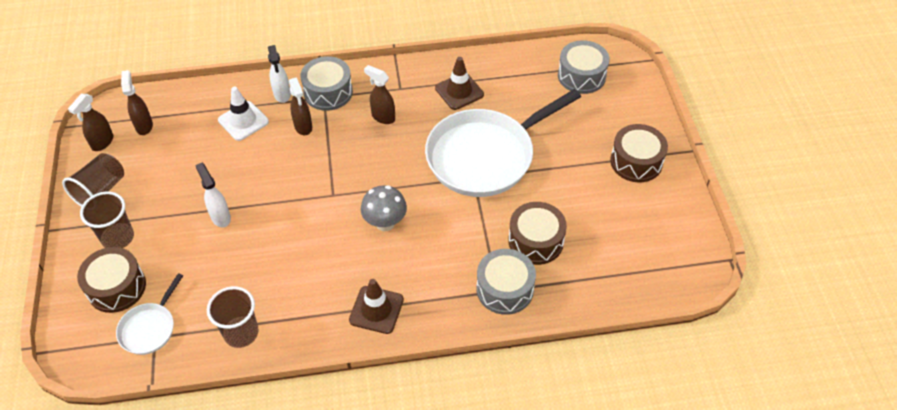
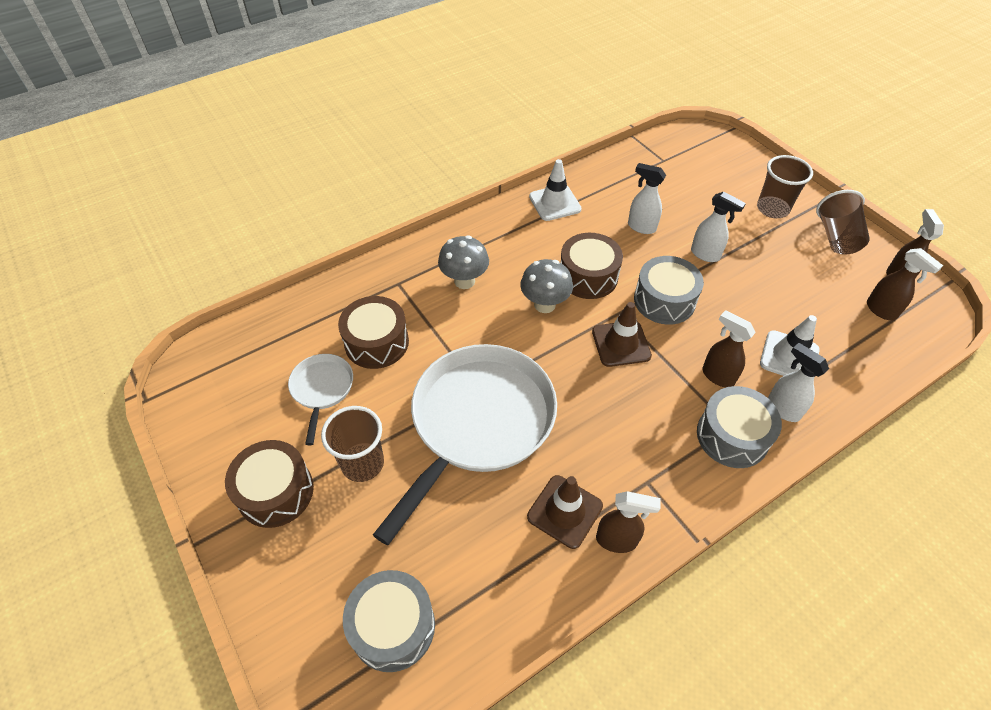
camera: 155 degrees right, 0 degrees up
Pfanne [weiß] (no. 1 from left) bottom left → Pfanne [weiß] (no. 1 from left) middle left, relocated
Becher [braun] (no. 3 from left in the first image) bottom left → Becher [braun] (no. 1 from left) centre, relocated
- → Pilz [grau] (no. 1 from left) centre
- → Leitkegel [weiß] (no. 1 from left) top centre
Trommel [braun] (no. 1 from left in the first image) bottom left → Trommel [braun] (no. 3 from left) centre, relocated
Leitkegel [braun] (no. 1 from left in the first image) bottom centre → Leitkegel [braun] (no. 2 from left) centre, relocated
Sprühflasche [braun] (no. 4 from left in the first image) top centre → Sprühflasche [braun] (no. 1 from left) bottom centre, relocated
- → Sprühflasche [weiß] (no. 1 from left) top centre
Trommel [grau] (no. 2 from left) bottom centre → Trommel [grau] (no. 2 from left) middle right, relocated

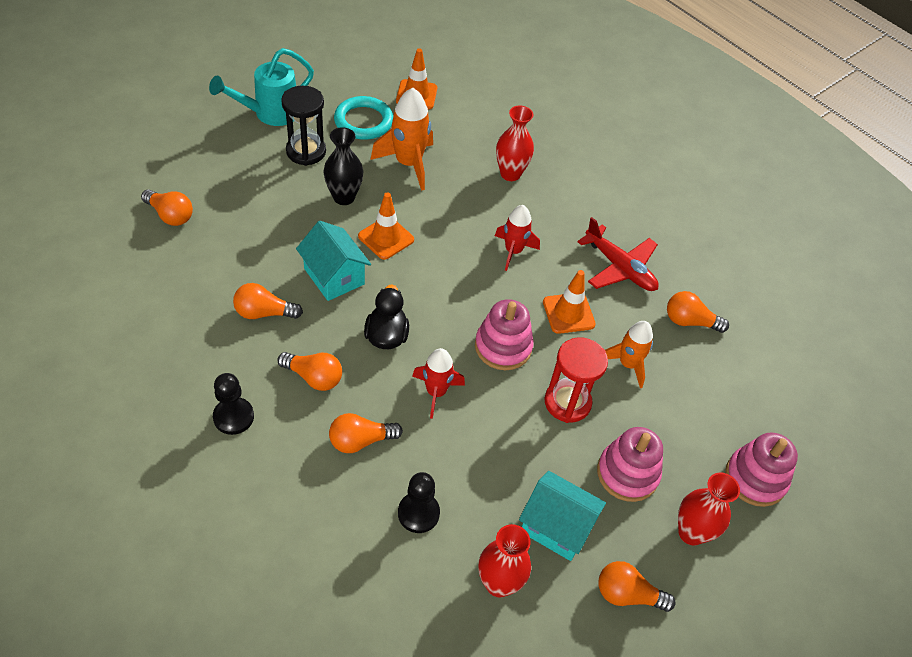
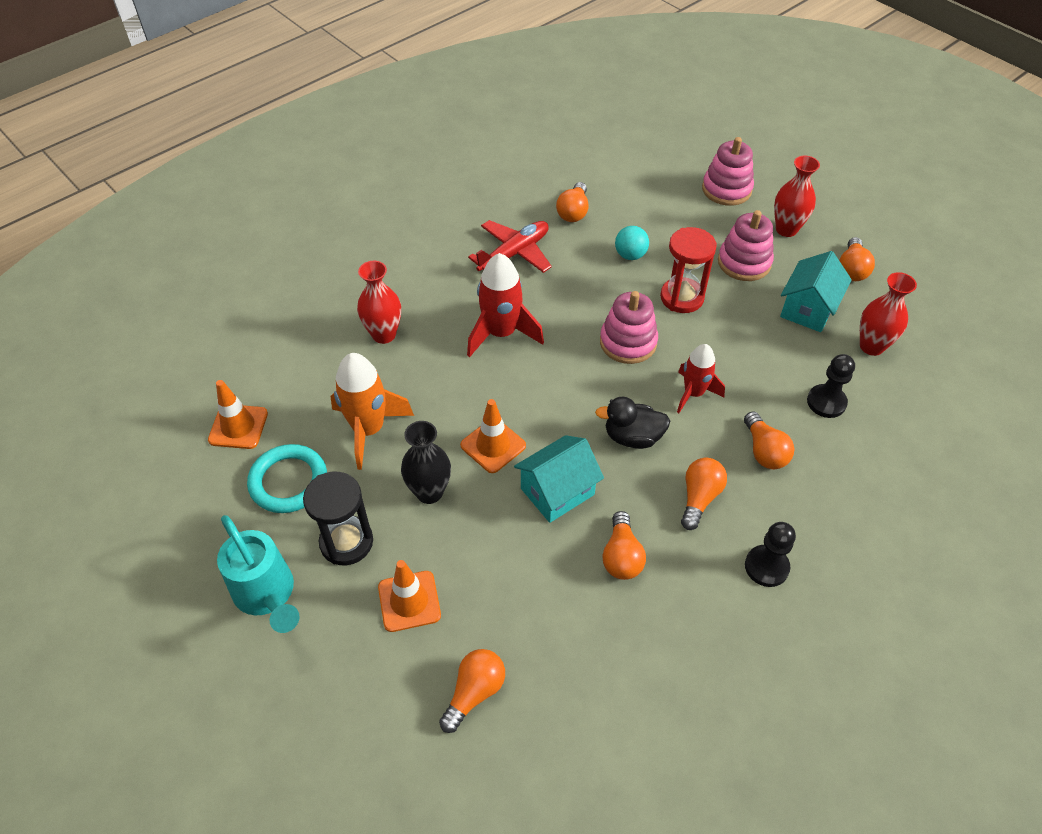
camera: 85 degrees left, 0 degrees up
Leitkegel [orange] (no. 3 from left in the first image) centre → Leitkegel [orange] (no. 2 from left) bottom centre, relocated
Rakete [rot] (no. 2 from left in the first image) centre → Rakete [rot] (no. 1 from left) centre, x1.52
Rakete [orange] (no. 2 from left) middle right → Ball [türkis] top centre

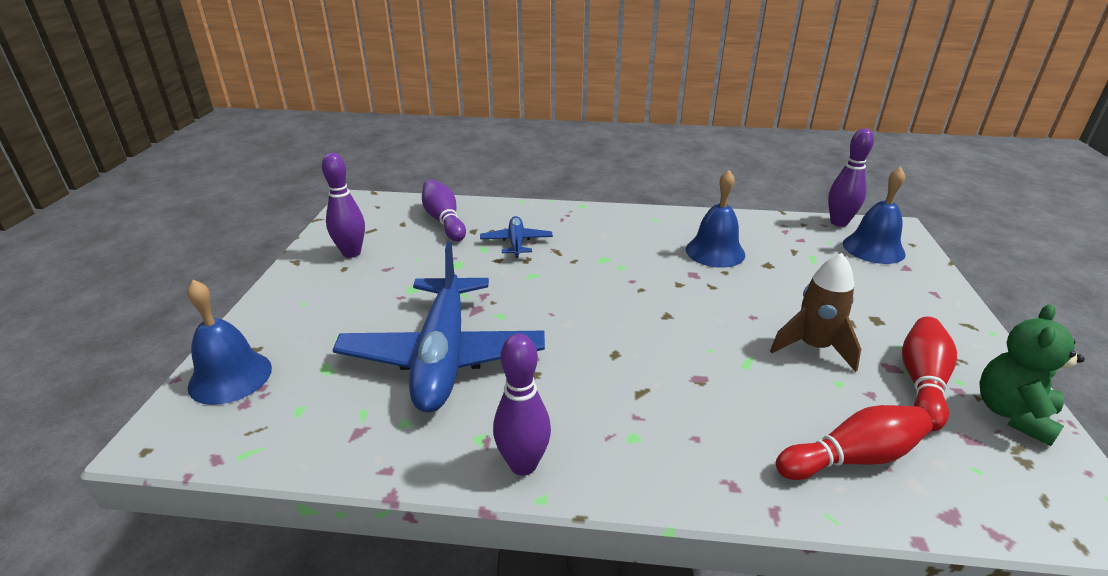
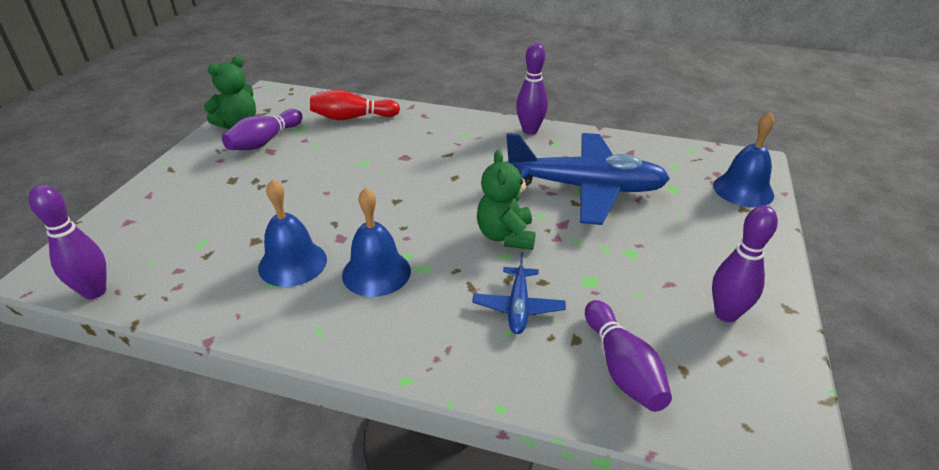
camera: 170 degrees left, 5 degrees up
Bowlingkegel [rot] (no. 2 from left) middle right → Bowlingkegel [lila] (no. 2 from left) top left
Glocke [blau] (no. 3 from left in the first image) middle right → Glocke [blau] (no. 2 from left) centre, relocated
- → Teddybär [grün] (no. 2 from left) centre
Flugzeug [blau] (no. 1 from left in the first image) centre → Flugzeug [blau] (no. 2 from left) centre, 90 degrees clockwise
Rakete [braun] middle right → -

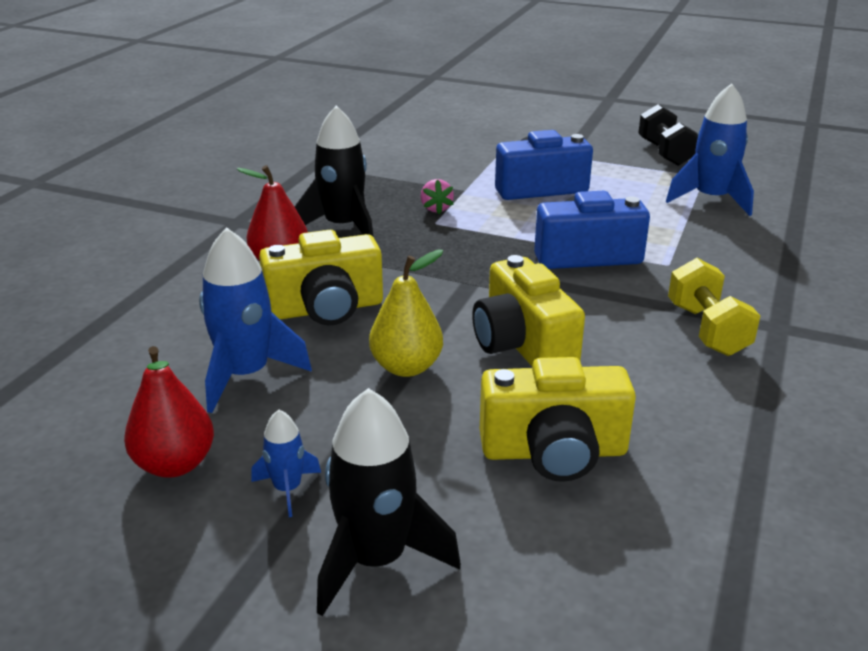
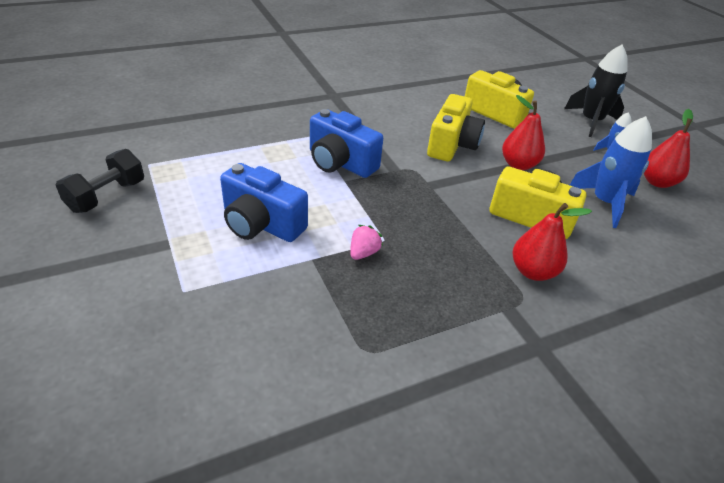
camera: 140 degrees left, 10 degrees up
Birne [gelb] centre → Birne [rot] (no. 1 from left) top right
Rakete [schwarz] (no. 1 from left) top centre → -
Rakete [blau] (no. 3 from left) top right → -
Hantel [gelb] middle right → -

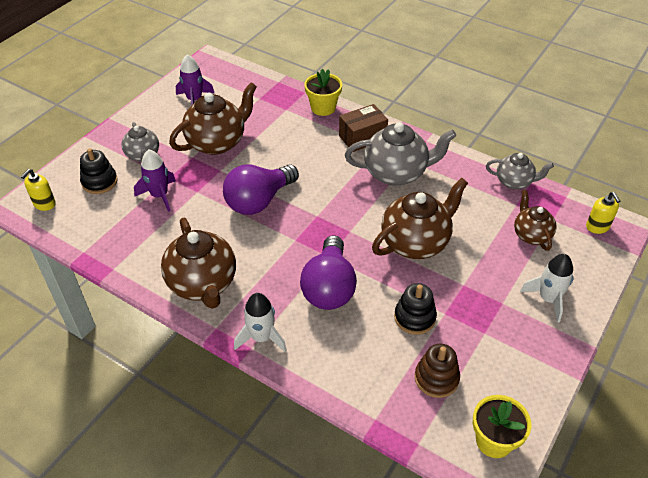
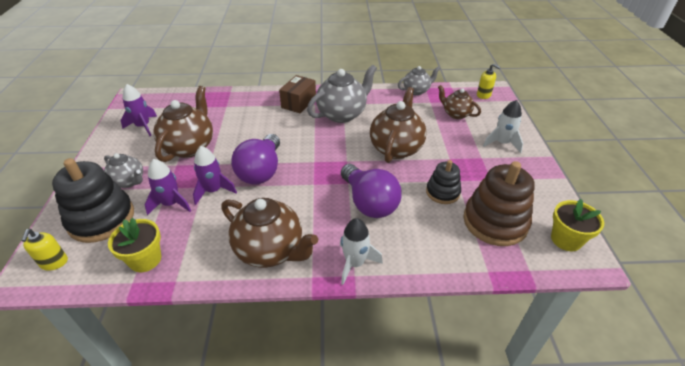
camera: 35 degrees left, 5 degrees down
Stapelspielzeug [schwarz] (no. 1 from left) middle left, x1.74
Blumentopf [gelb] (no. 1 from left) top centre → Blumentopf [gelb] (no. 1 from left) bottom left, relocated
- → Rakete [lila] (no. 3 from left) middle left
Stapelspielzeug [braun] bottom right → Stapelspielzeug [braun] middle right, x1.74

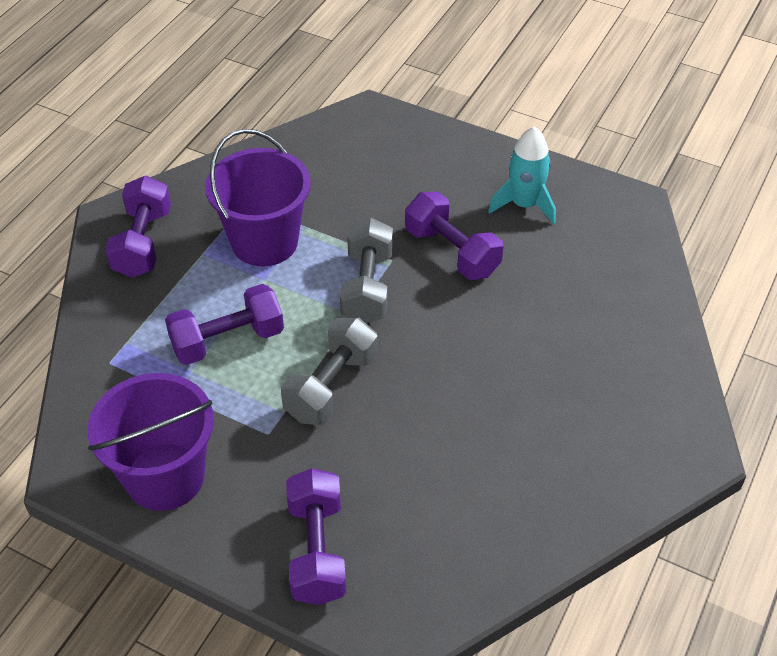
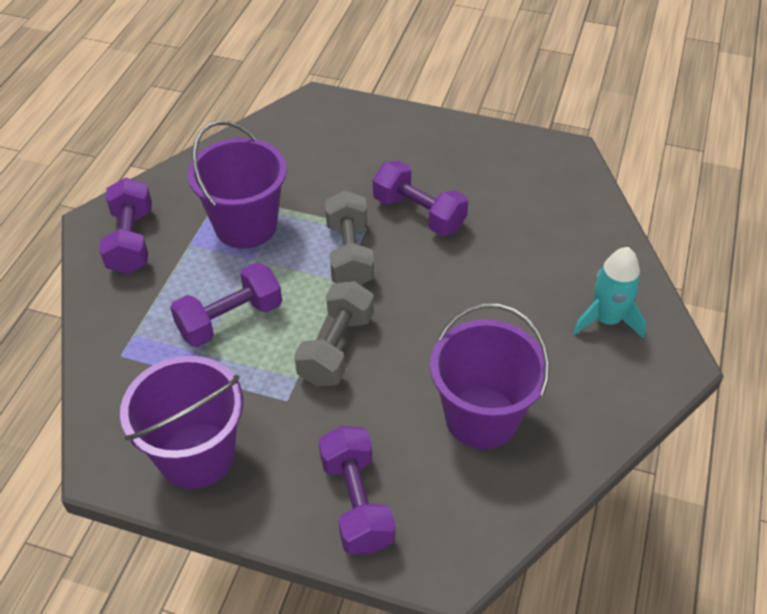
camera: 10 degrees left, 0 degrees up
- → Eimer [lila] (no. 3 from left) centre
Rakete [türkis] top right → Rakete [türkis] middle right, relocated

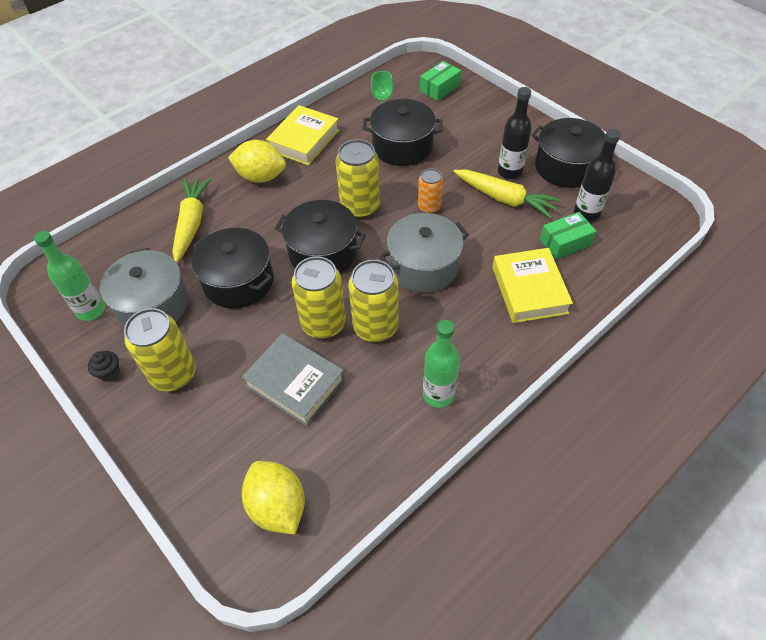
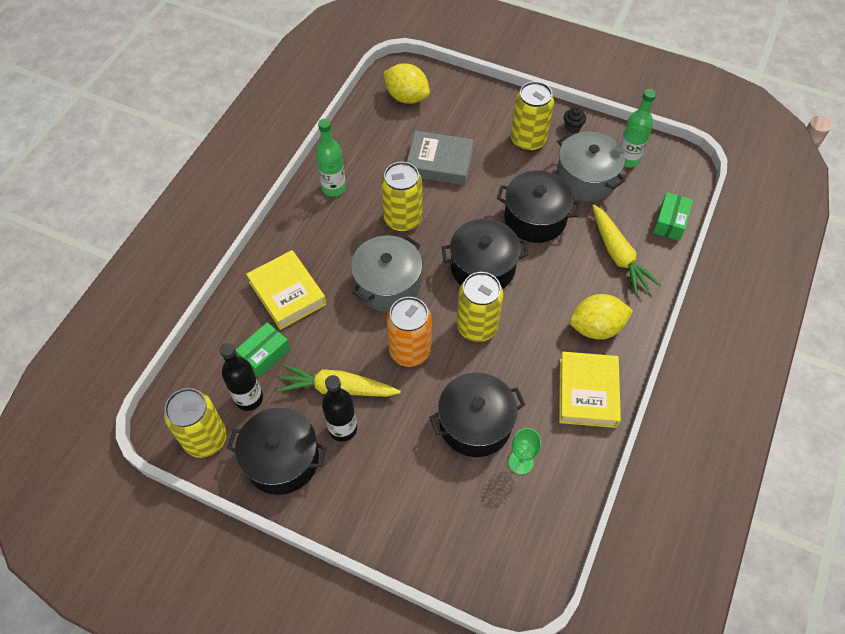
camera: 155 degrees right, 5 degrees up
Dose [gelb] (no. 2 from left in the first image) centre → Dose [gelb] (no. 1 from left) bottom left, relocated
Dose [orange] top centre → Dose [orange] centre, x1.70
Schachtel [grün] (no. 1 from left in the first image) top centre → Schachtel [grün] (no. 2 from left) middle right, relocated

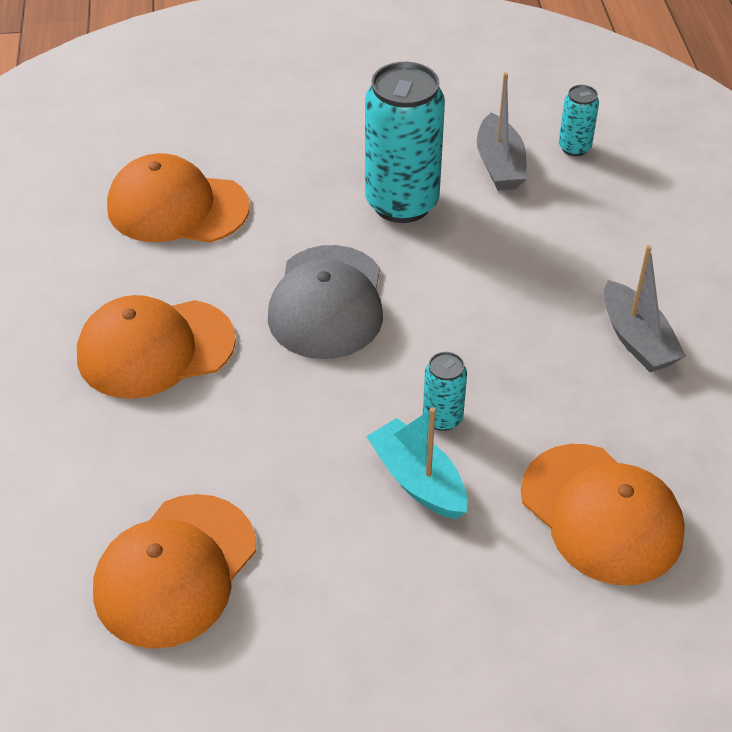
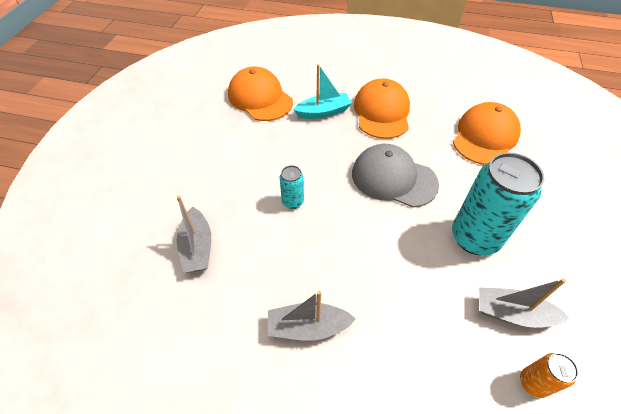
camera: 110 degrees right, 5 degrees up
Kappe [orange] (no. 4 from left) bottom right → Boot [grau] (no. 1 from left) middle left
Boot [türkis] centre → Boot [türkis] top centre, relocated
Dose [türkis] (no. 3 from left) top right → Dose [orange] bottom right

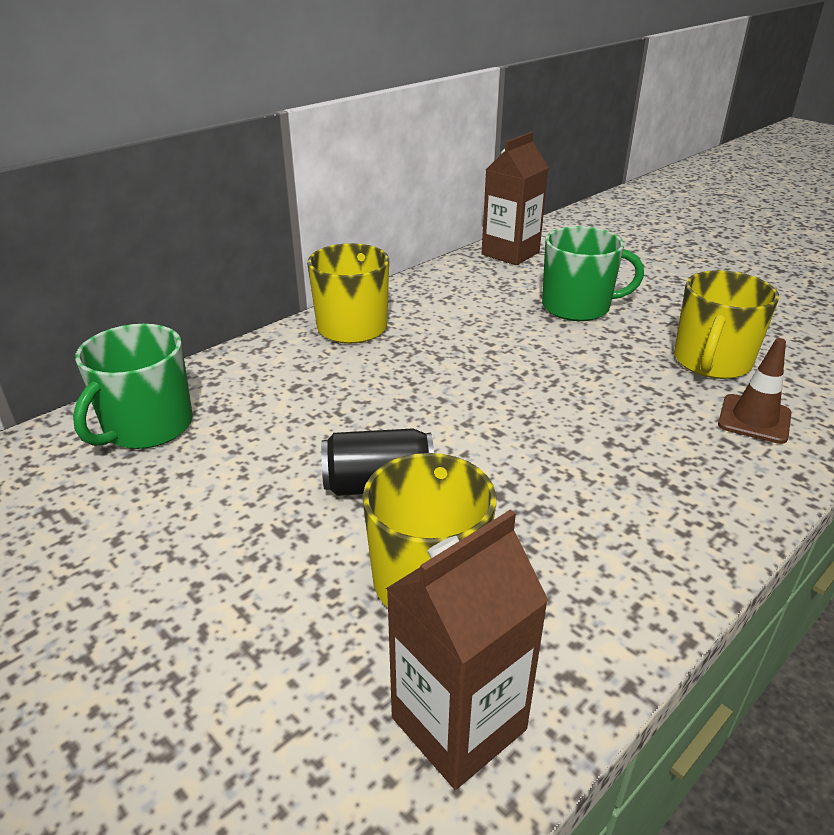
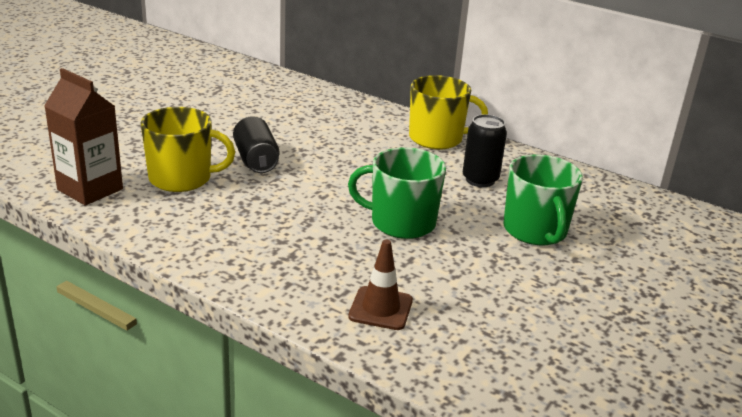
camera: 75 degrees right, 5 degrees down
Tasse [grün] (no. 1 from left) middle left → Tasse [grün] (no. 1 from left) centre, relocated
- → Dose [schwarz] (no. 2 from left) centre
Getränkekarton [braun] (no. 2 from left) top centre → -
Tasse [gelb] (no. 3 from left) middle right → -

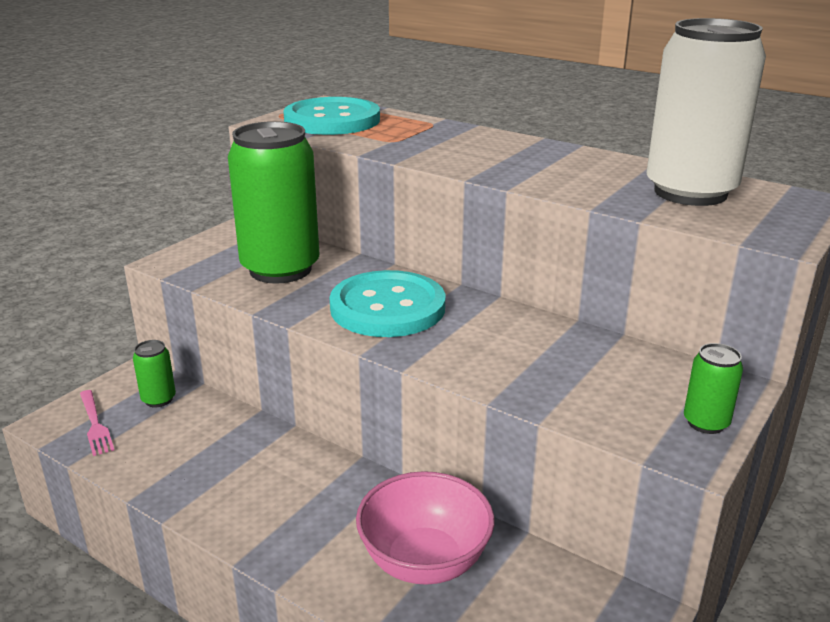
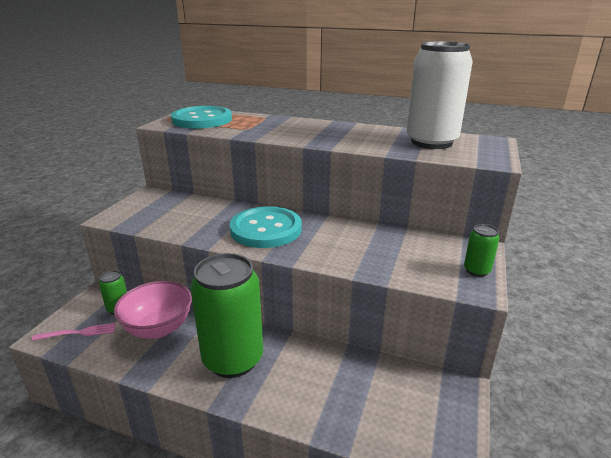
camera: 15 degrees left, 0 degrees up
Gabel [rosa] bottom left, 60 degrees counterclockwise
Schüssel [rosa] bottom centre → Schüssel [rosa] bottom left, relocated
Dose [grün] (no. 2 from left) top left → Dose [grün] (no. 2 from left) bottom centre, relocated

